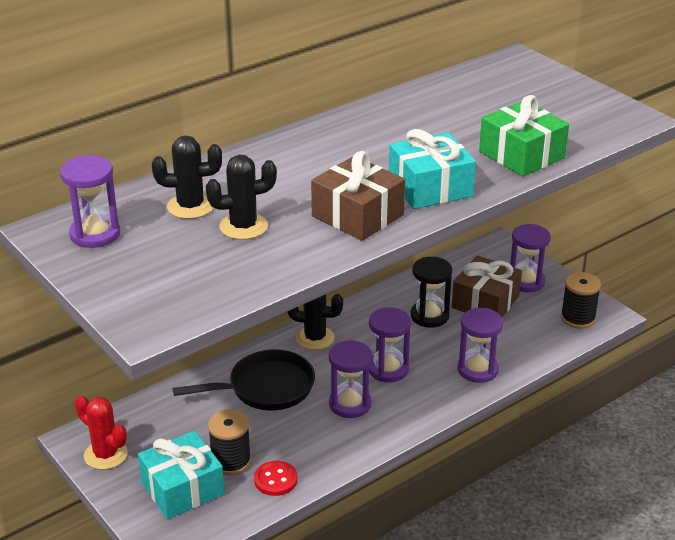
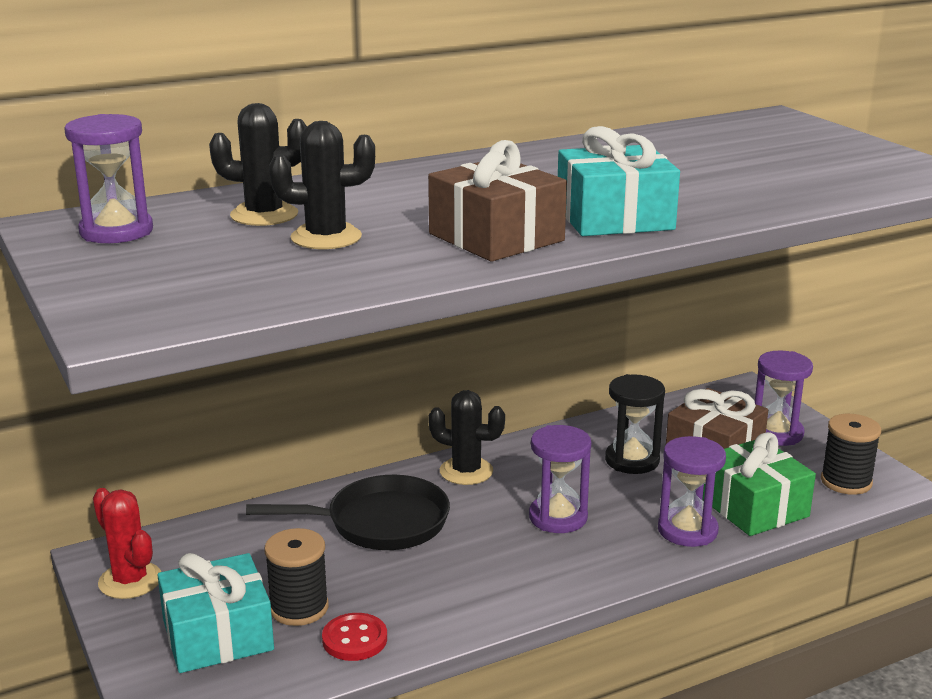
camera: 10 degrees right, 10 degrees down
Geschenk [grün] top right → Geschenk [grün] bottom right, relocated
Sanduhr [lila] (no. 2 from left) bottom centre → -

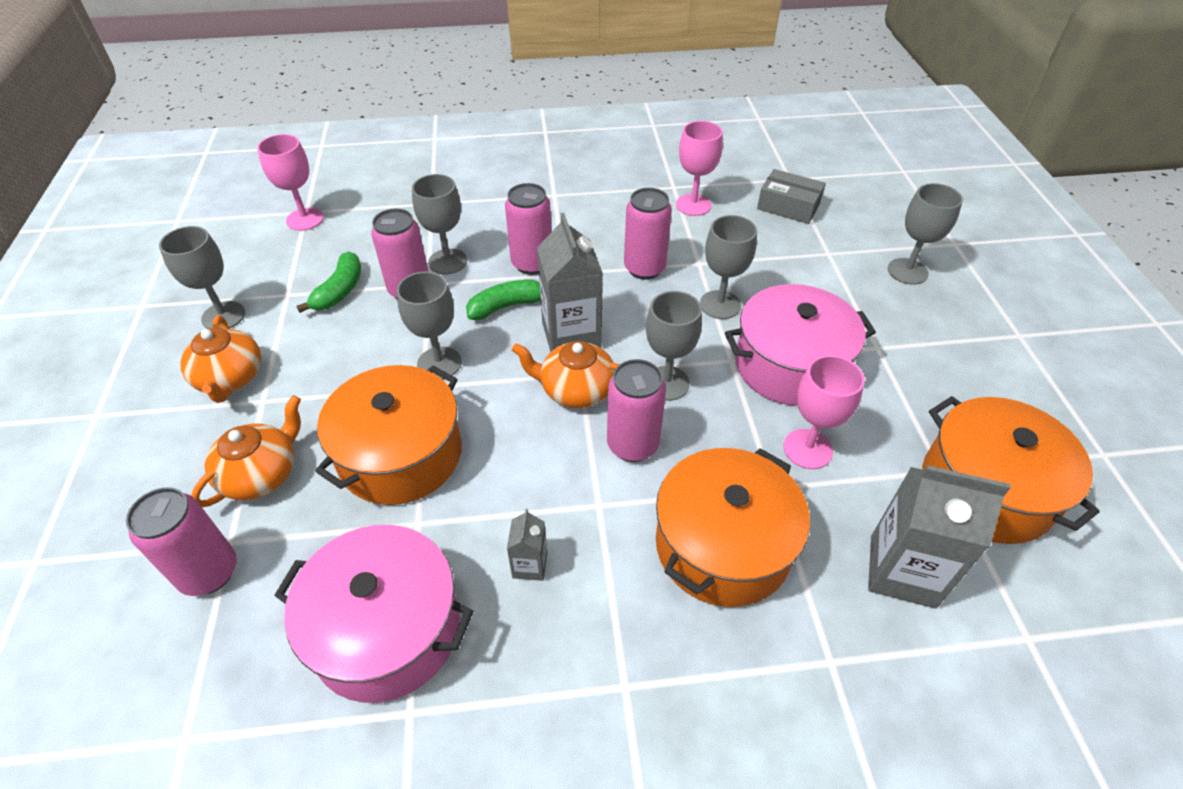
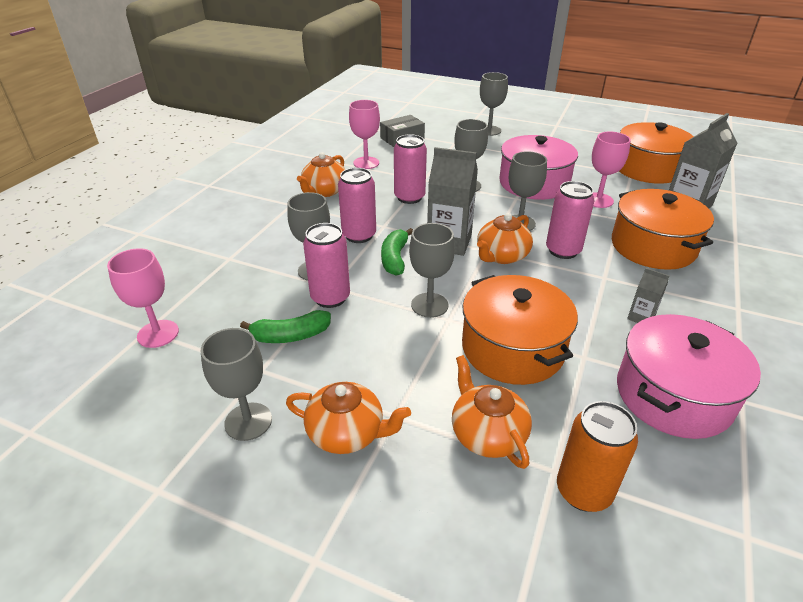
camera: 60 degrees left, 10 degrees down
Banane [grün] (no. 1 from left) middle left → Banane [grün] (no. 1 from left) centre, 120 degrees clockwise
- → Teekanne [orange] (no. 1 from left) top centre
Dose [rosa] (no. 1 from left) bottom left → Dose [orange] bottom right

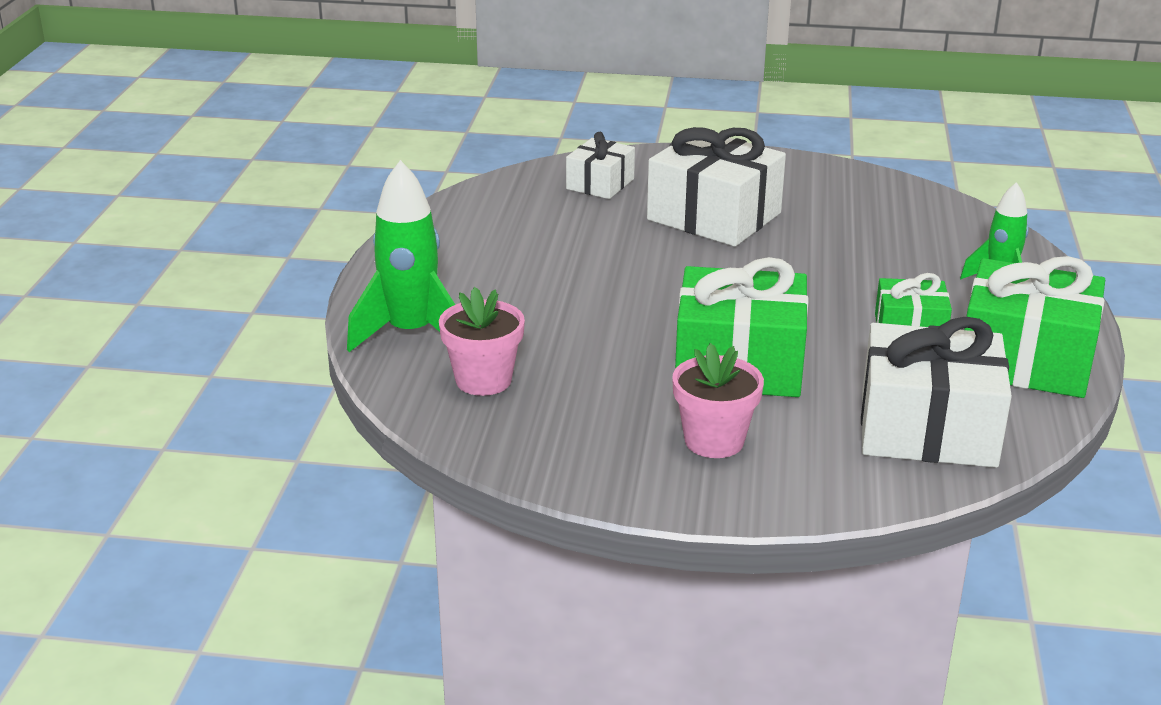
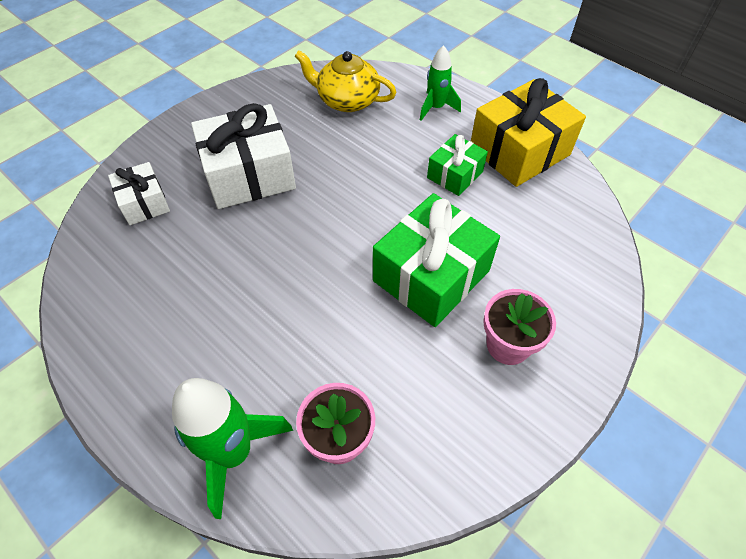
camera: 55 degrees left, 25 degrees up
- → Teekanne [gelb] top centre
Geschenk [grün] (no. 3 from left) middle right → Geschenk [gelb] top right
Geschenk [weiß] (no. 3 from left) middle right → -

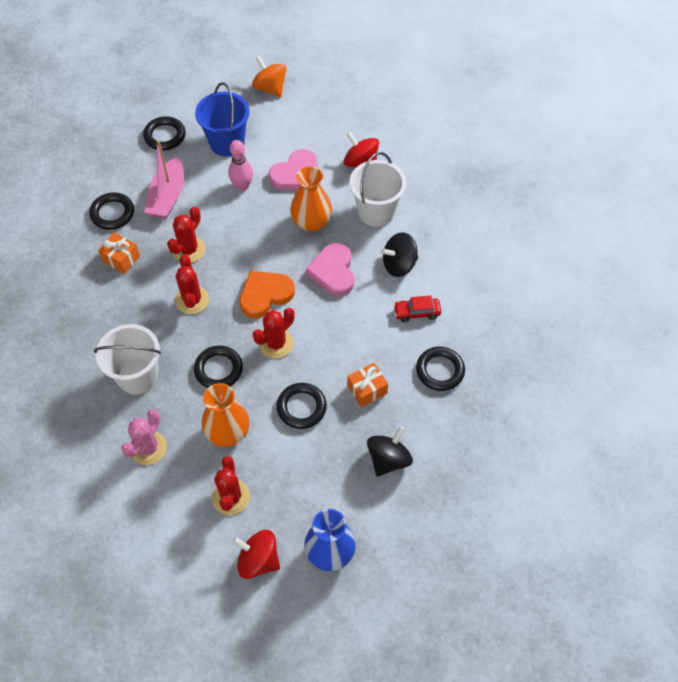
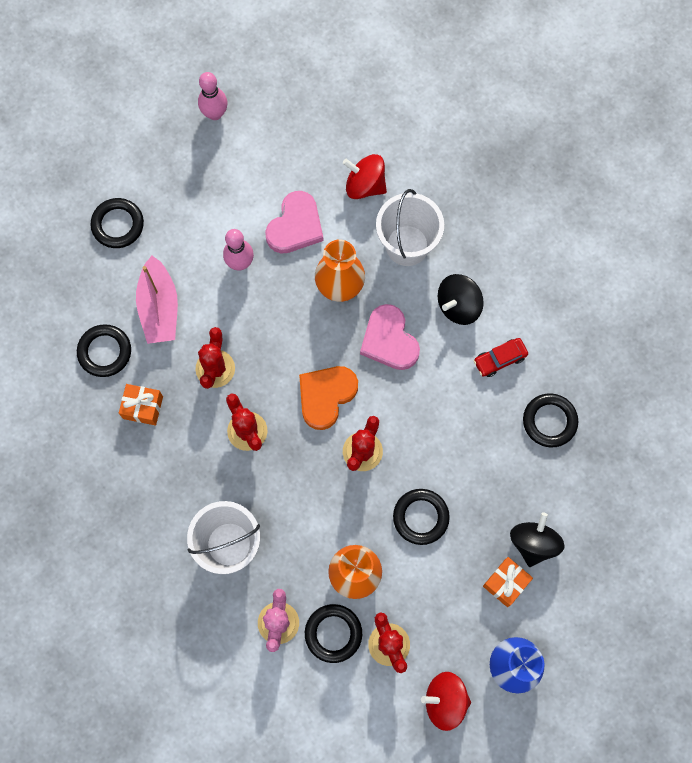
camera: 20 degrees left, 15 degrees up
Kreisel [orange] top centre → Bowlingkegel [rosa] (no. 1 from left) top left
Ring [schwarz] (no. 3 from left) middle left → Ring [schwarz] (no. 3 from left) bottom centre, relocated
Geschenk [orange] (no. 2 from left) centre → Geschenk [orange] (no. 2 from left) bottom right, relocated
Eimer [blau] top left → -

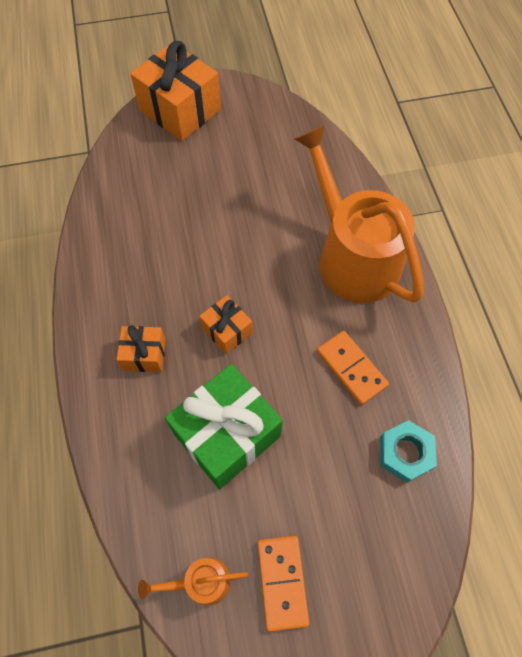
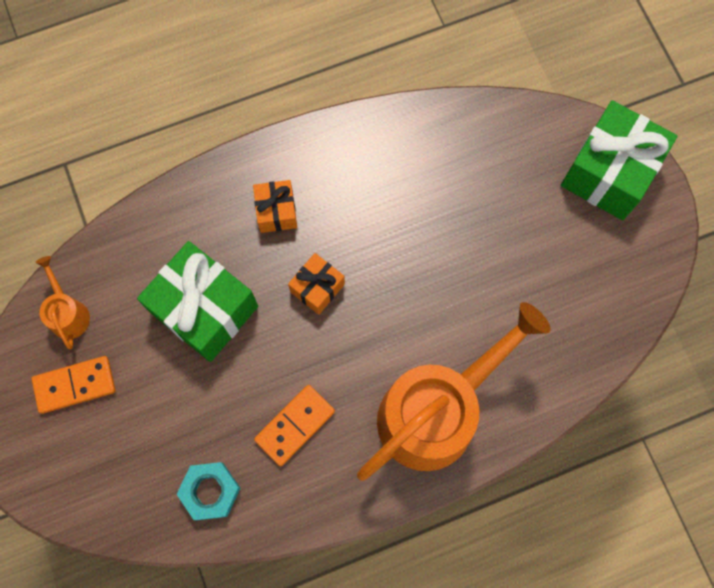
camera: 80 degrees right, 10 degrees up
Geschenk [orange] (no. 2 from left) top centre → Geschenk [grün] (no. 2 from left) top right

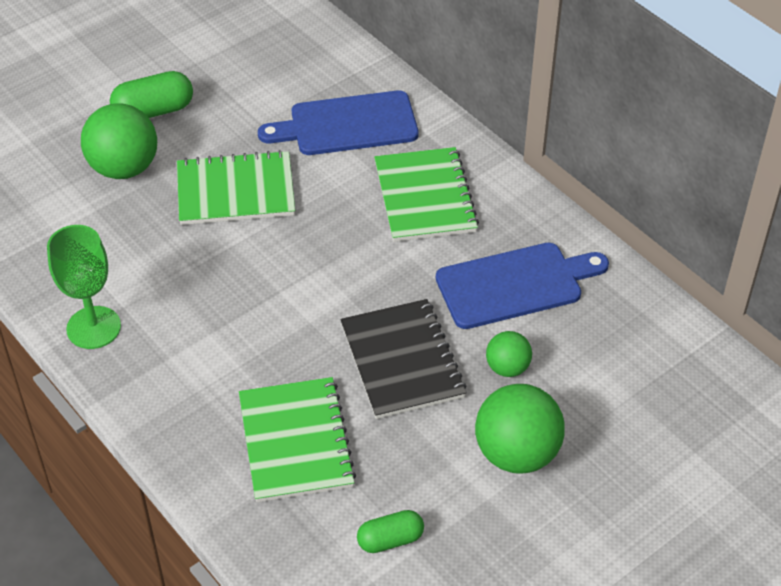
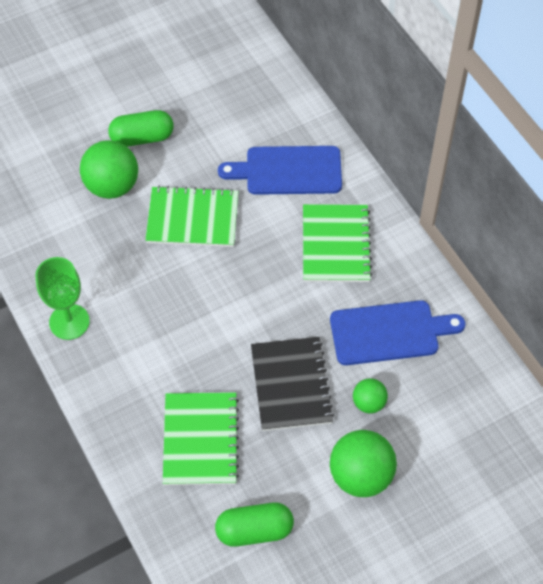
camera: 10 degrees right, 10 degrees up
Kapsel [grün] (no. 2 from left) bottom centre, x1.56

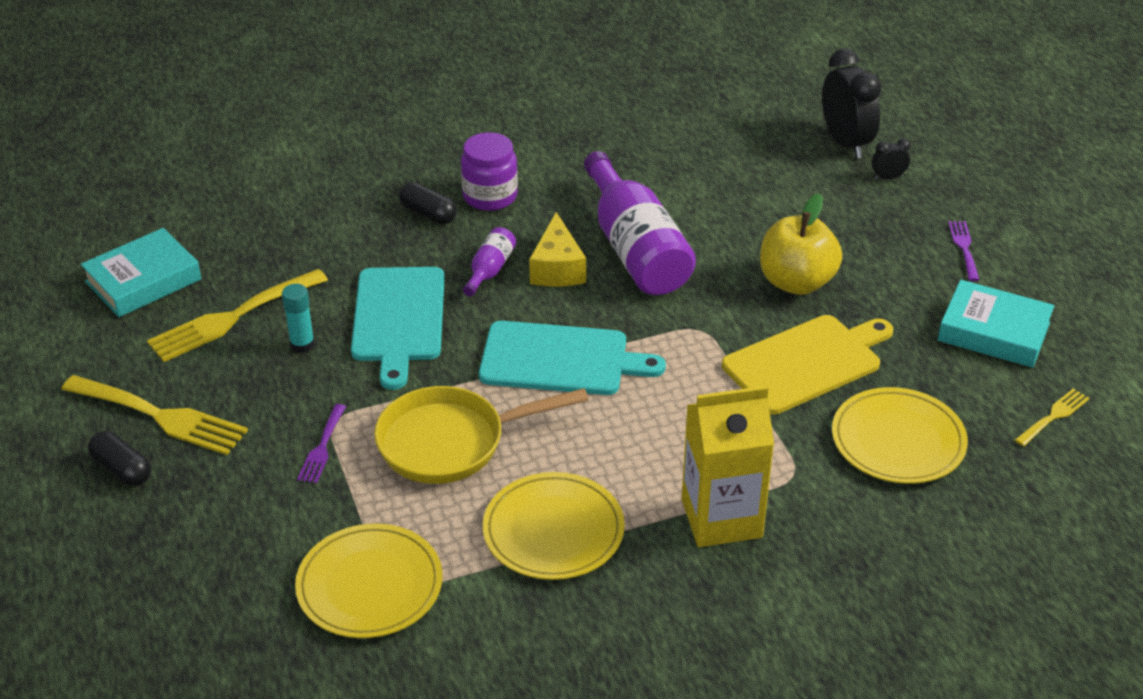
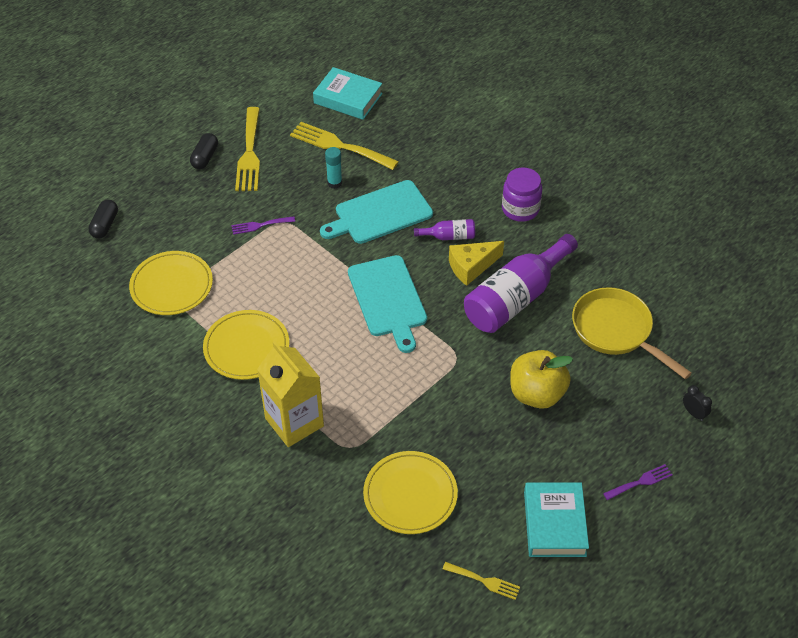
camera: 65 degrees right, 10 degrees up
Kapsel [schwarz] (no. 2 from left in the first image) top centre → Kapsel [schwarz] (no. 1 from left) middle left, relocated
Pfanne [gelb] centre → Pfanne [gelb] middle right, relocated
Schneidebrett [gelb] middle right → -
Wecker [schwarz] (no. 1 from left) top right → -

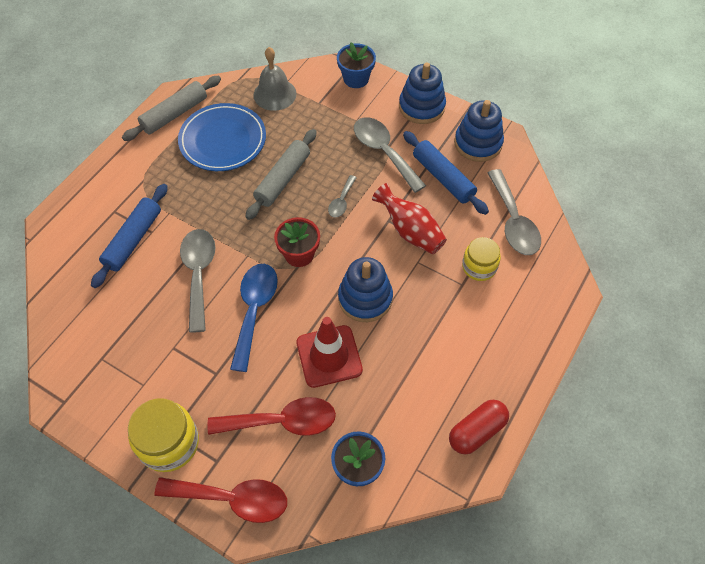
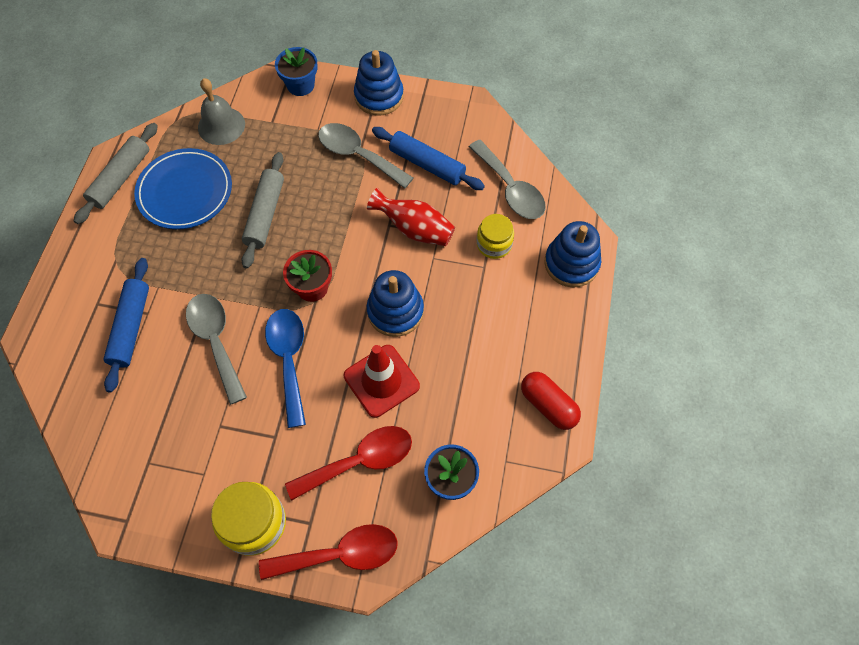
camera: 20 degrees left, 5 degrees up
Kapsel [rot] bottom right → Kapsel [rot] centre, 75 degrees counterclockwise
Stapelspielzeug [blau] (no. 3 from left) top right → Stapelspielzeug [blau] (no. 3 from left) centre, relocated
Löffel [grau] (no. 2 from left) centre → -

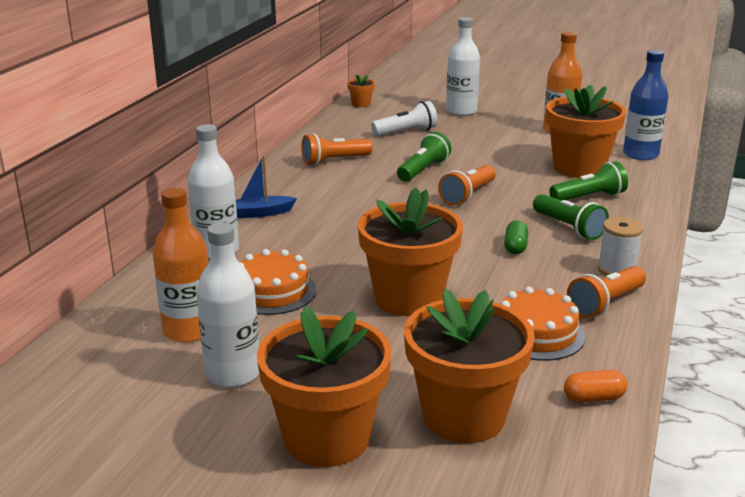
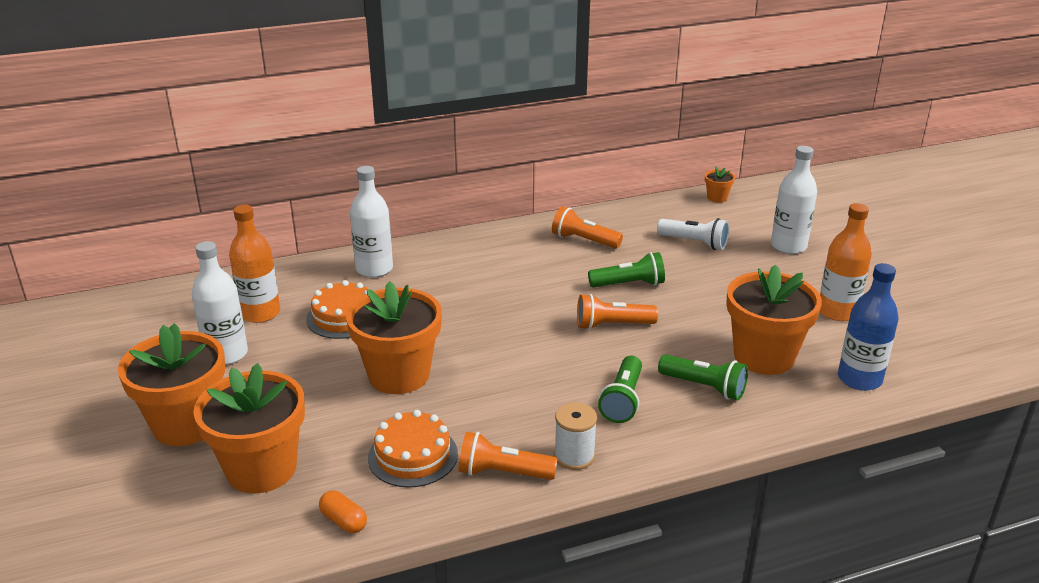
camera: 50 degrees right, 5 degrees up
Boot [blau] centre → -
Kapsel [grün] middle right → -

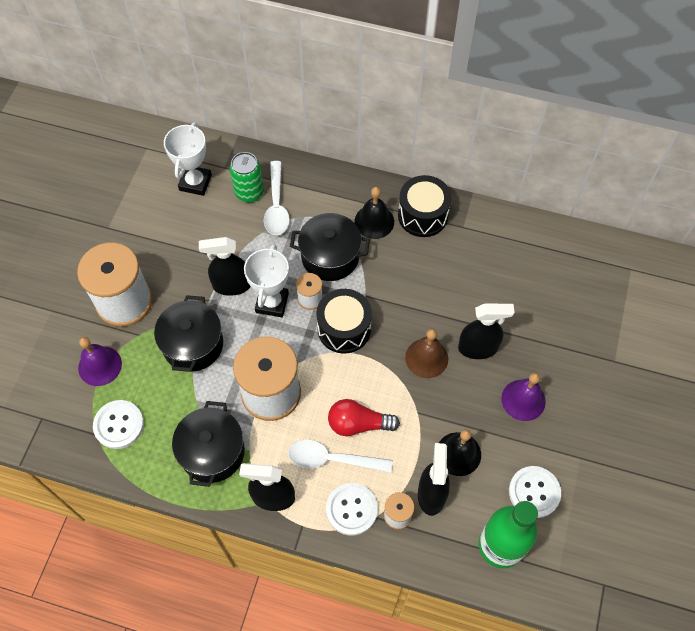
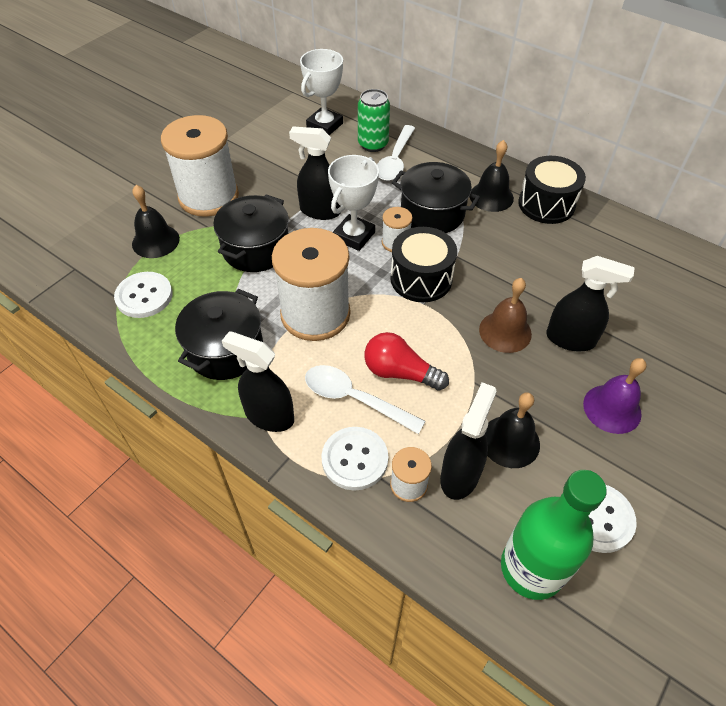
camera: 20 degrees right, 10 degrees down
Glocke [lila] (no. 1 from left) middle left → Glocke [schwarz] (no. 1 from left) top left

